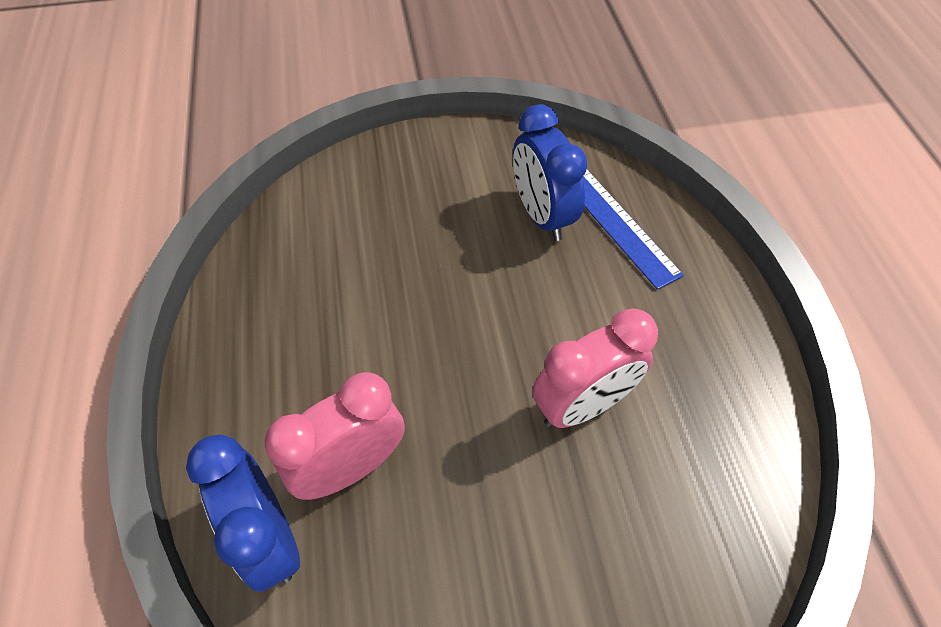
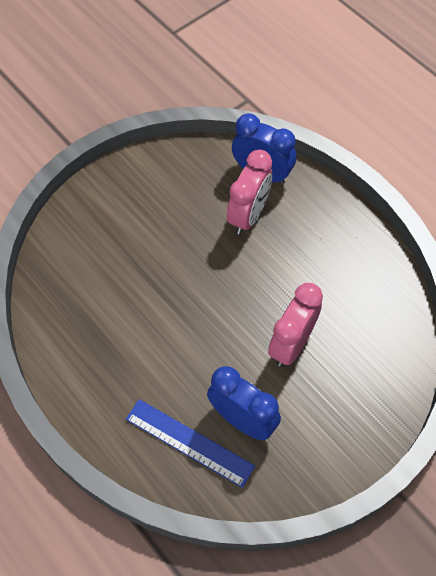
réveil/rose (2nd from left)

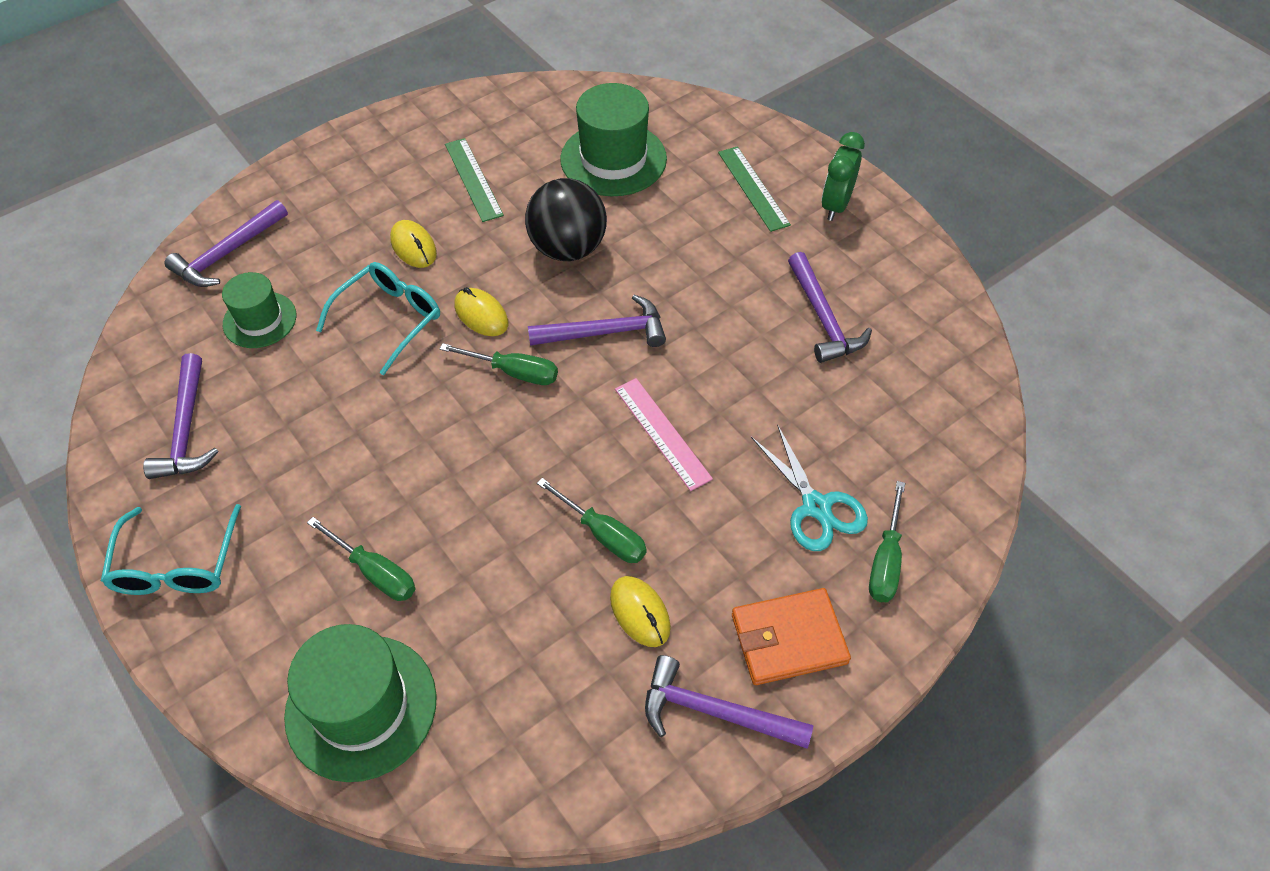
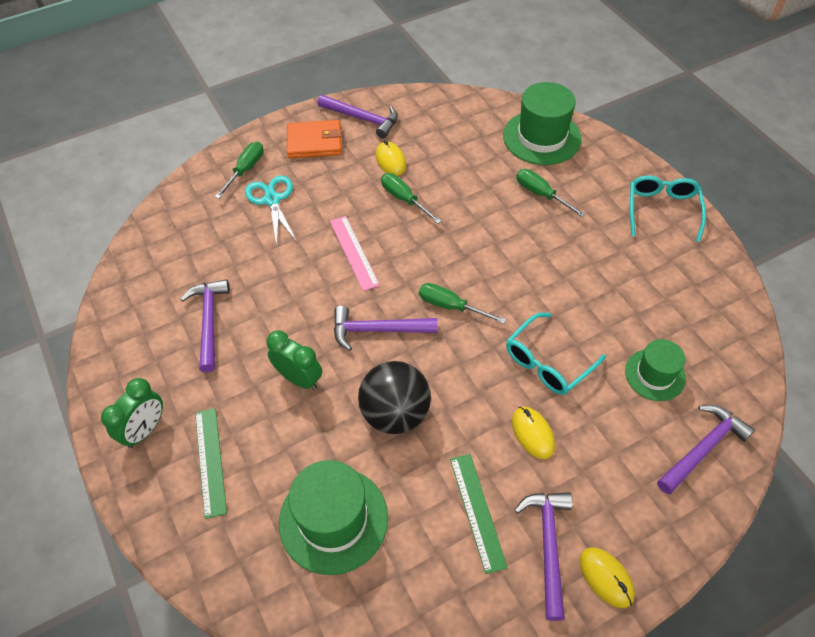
réveil/vert (2nd from left)
marteau/violet (4th from left)
souris/jaune (3rd from left)

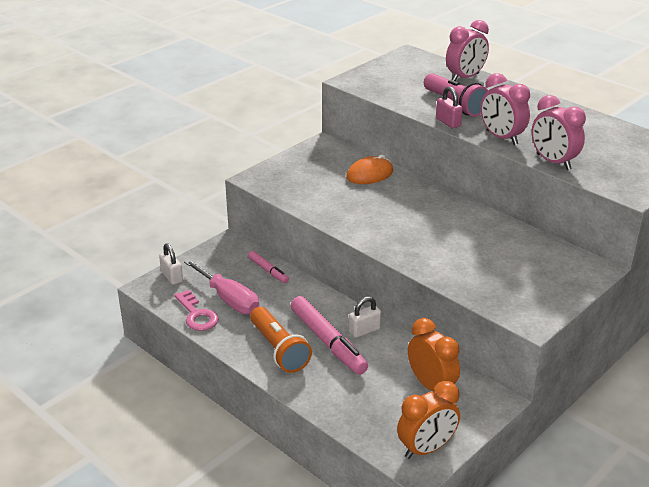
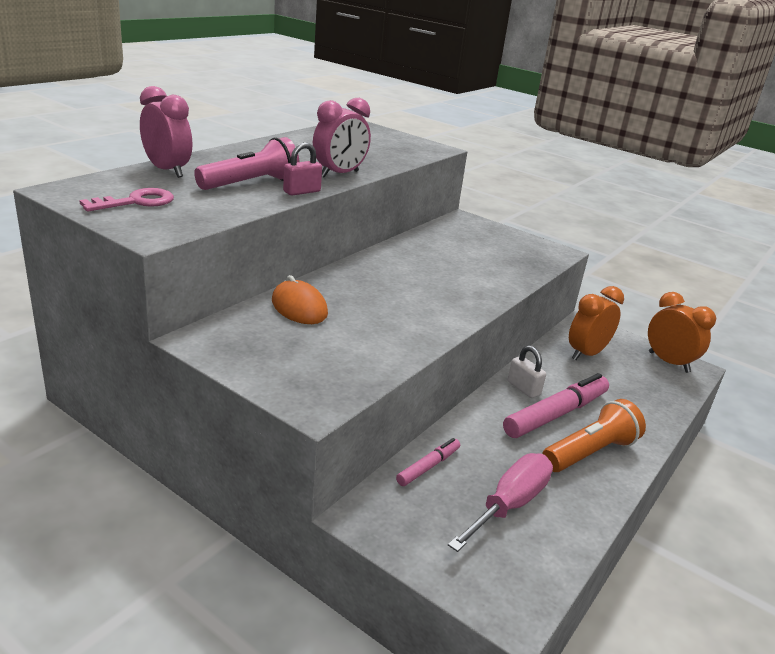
clé/rose
cadenas/blanc (1st from left in the first image)
réveil/rose (3rd from left in the first image)

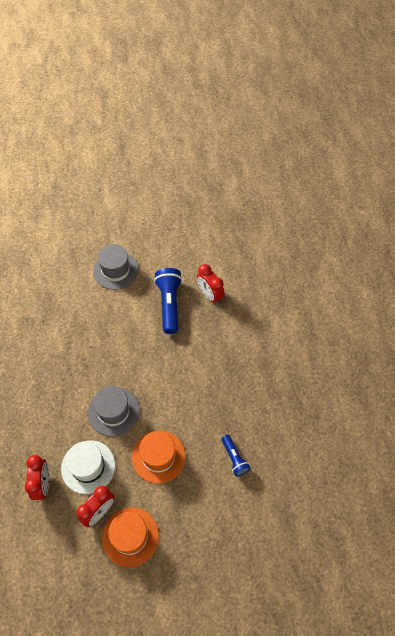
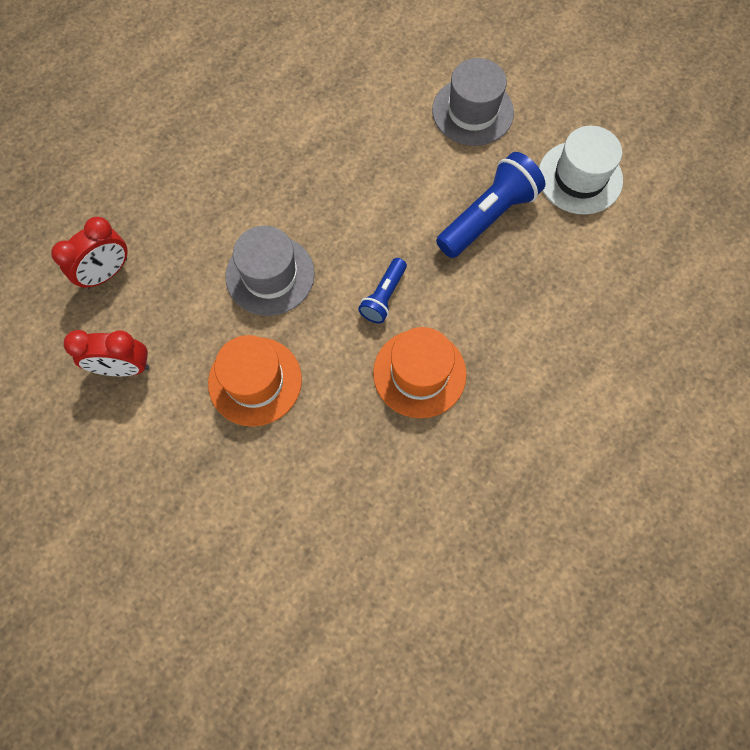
lampe de poche/bleu (1st from left)
chapeau/orange (2nd from left)
chapeau/blanc
réveil/rouge (3rd from left in the first image)

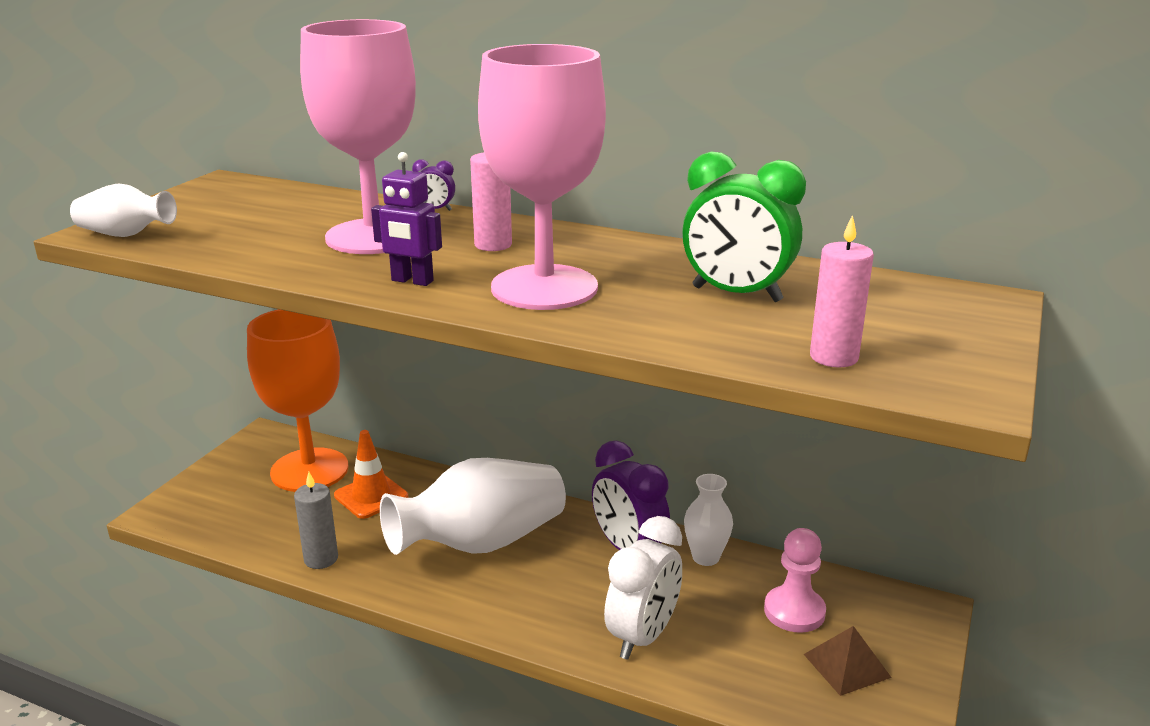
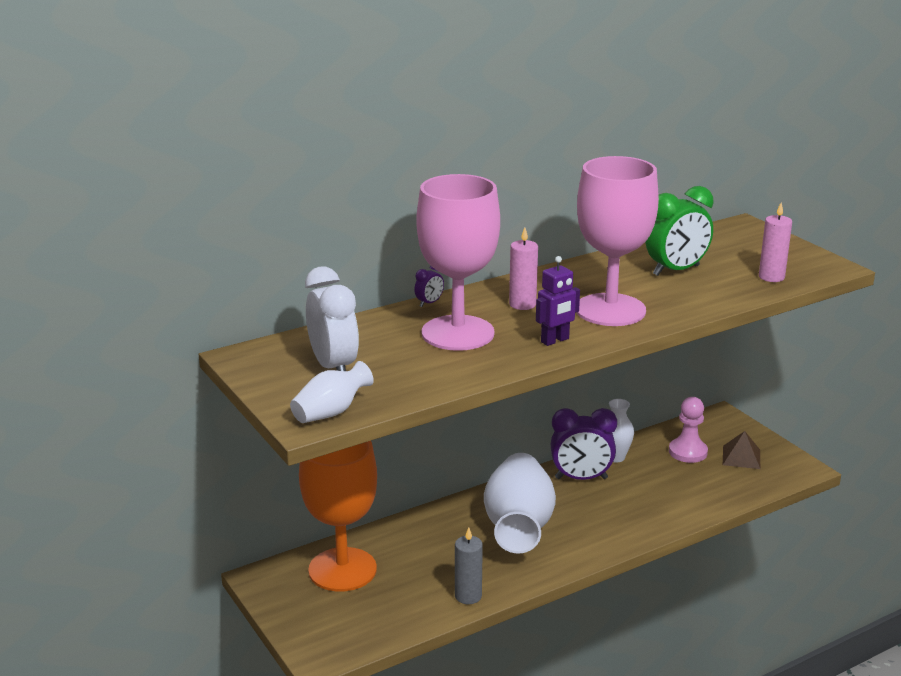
réveil/blanc
cône de chantier/orange

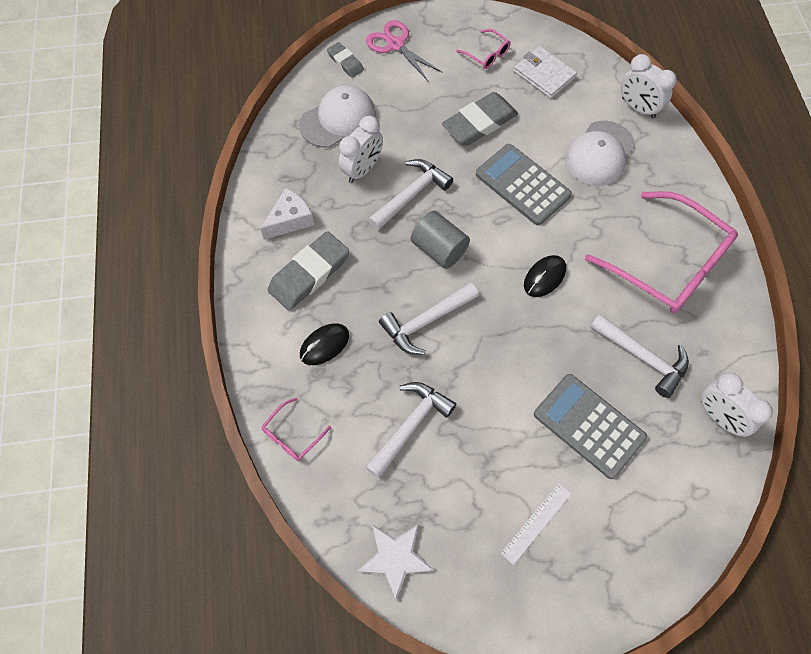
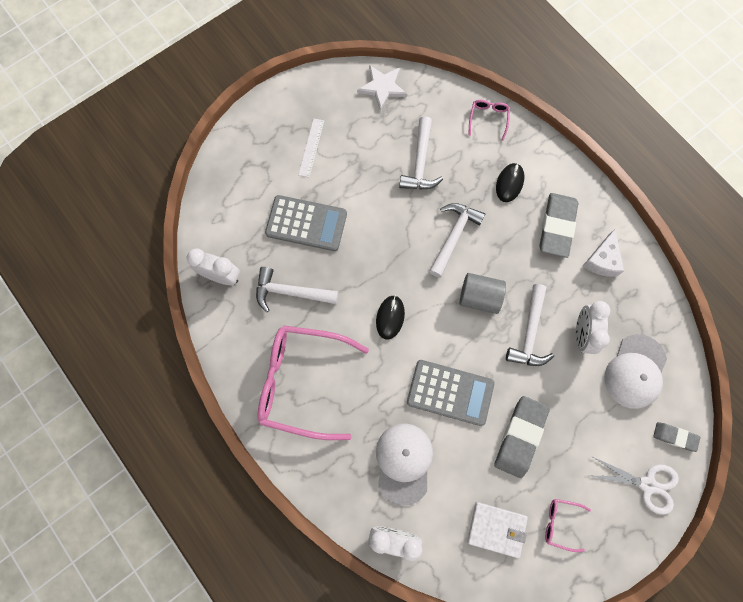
ciseaux/blanc

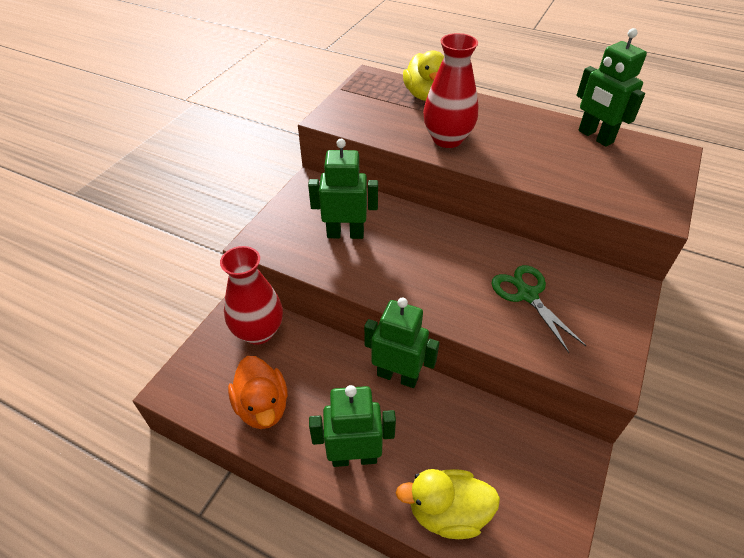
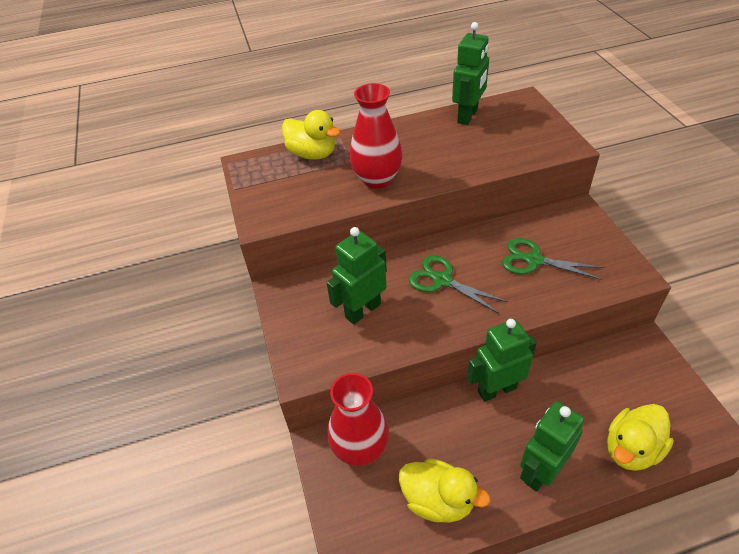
canard/jaune (2nd from left)
ciseaux/vert (1st from left)
robot/vert (2nd from left)

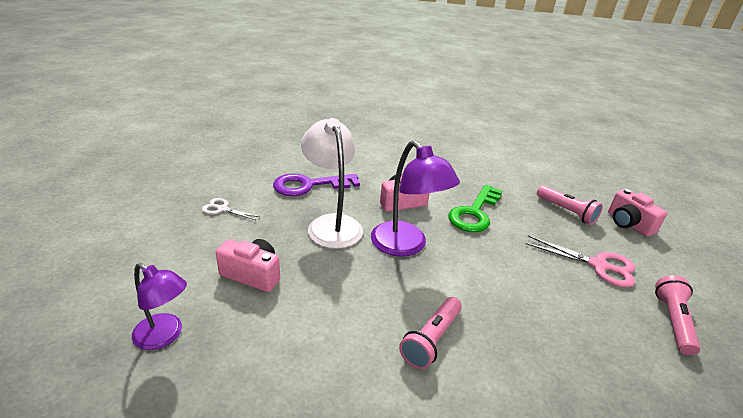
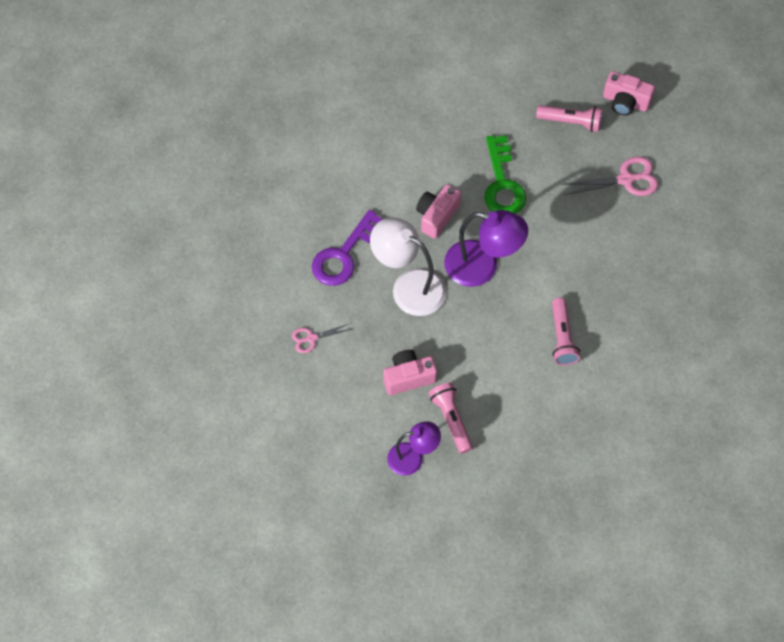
ciseaux/rose (1st from left)
lampe de poche/rose (1st from left)

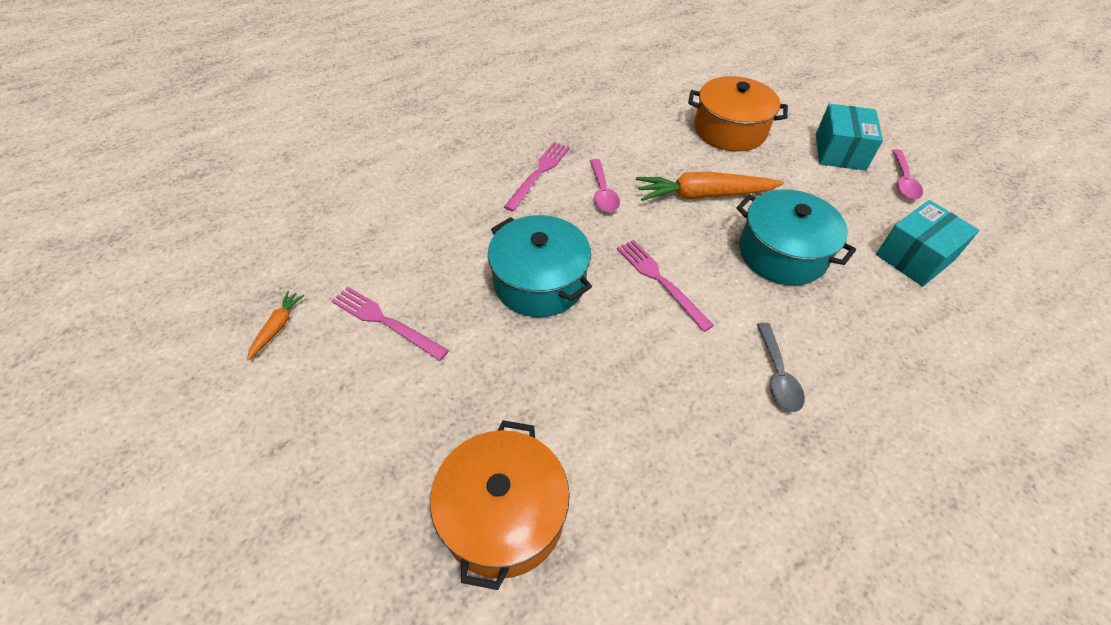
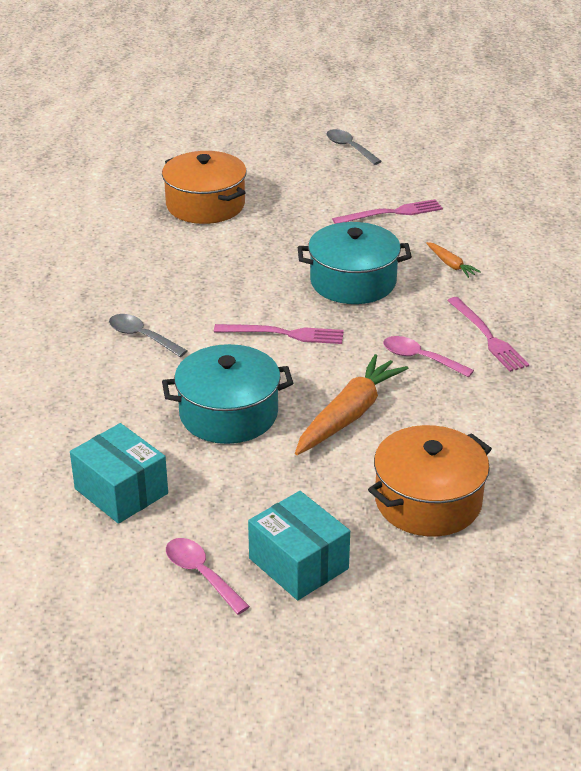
boîte/turquoise (1st from left)
cuillère/gris (2nd from left)
carotte/orange (2nd from left)

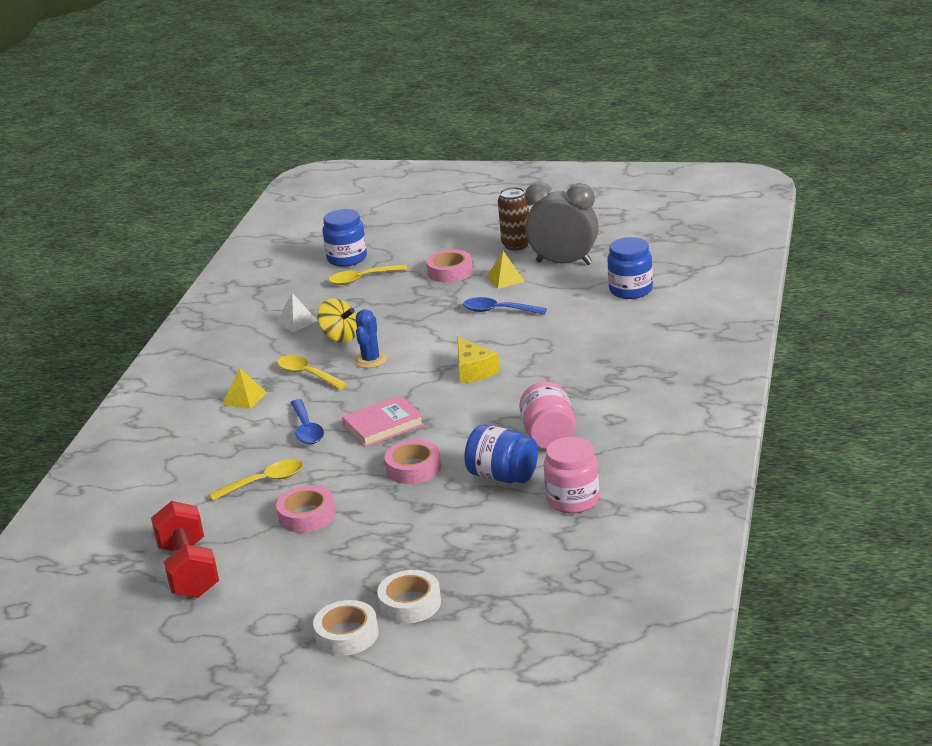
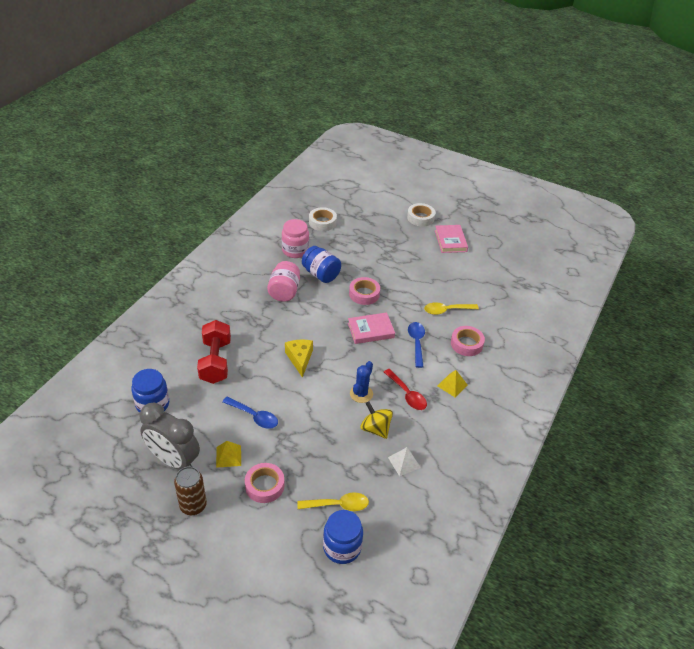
haltère/rouge
ruban adhésif/blanc (1st from left)
cuillère/rouge
livre/rose (2nd from left)
ruban adhésif/rose (3rd from left)

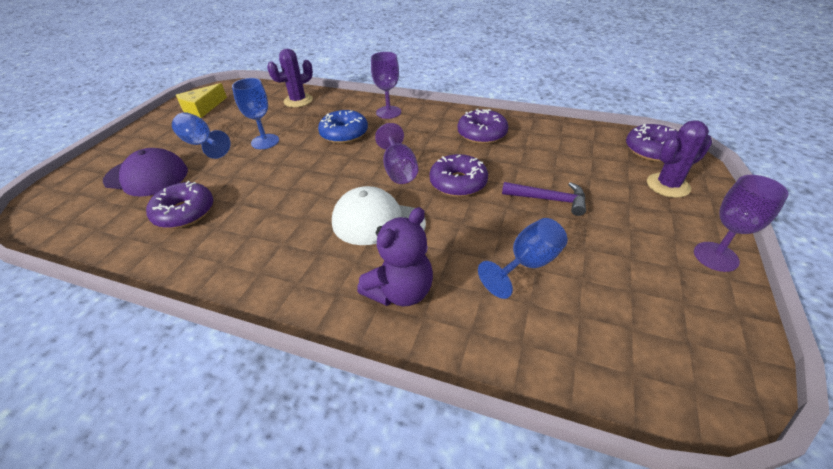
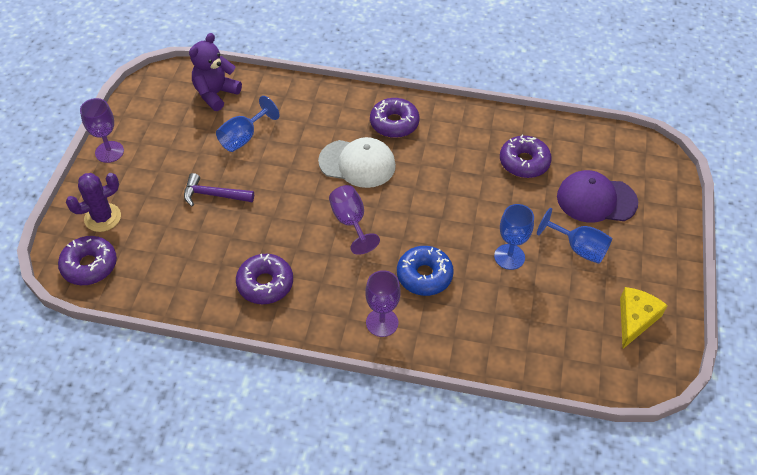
ours en peluche/violet
beignet/violet (3rd from left)
cactus/violet (1st from left in the first image)

